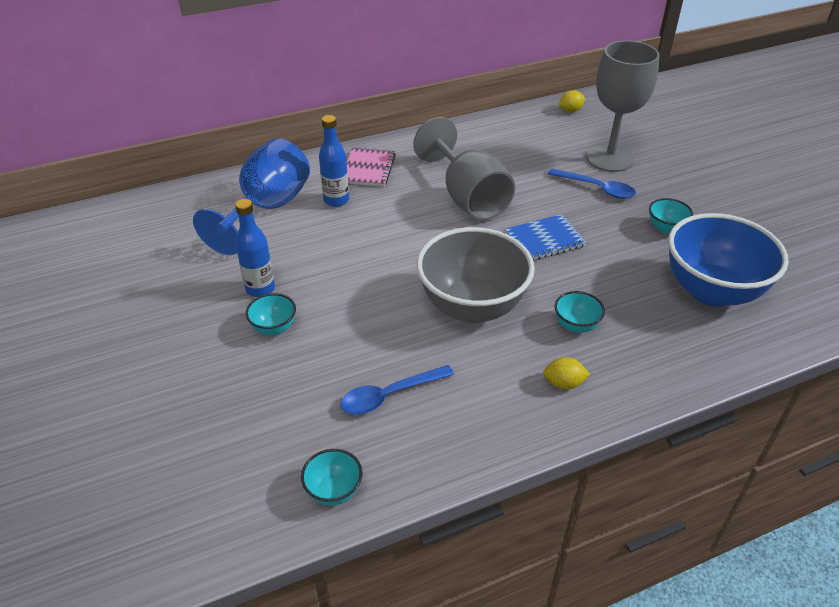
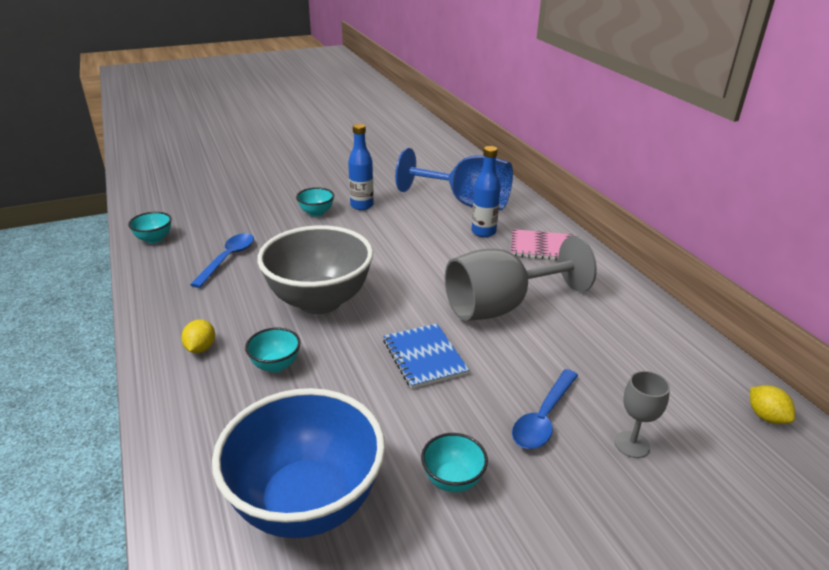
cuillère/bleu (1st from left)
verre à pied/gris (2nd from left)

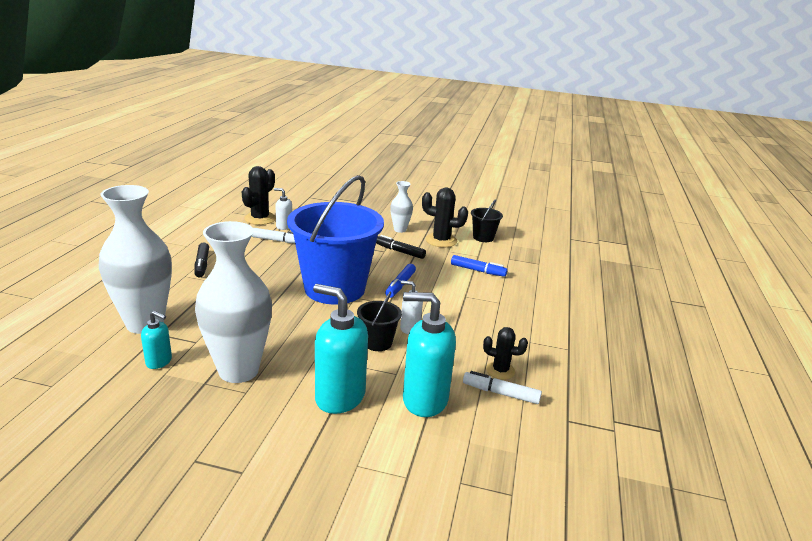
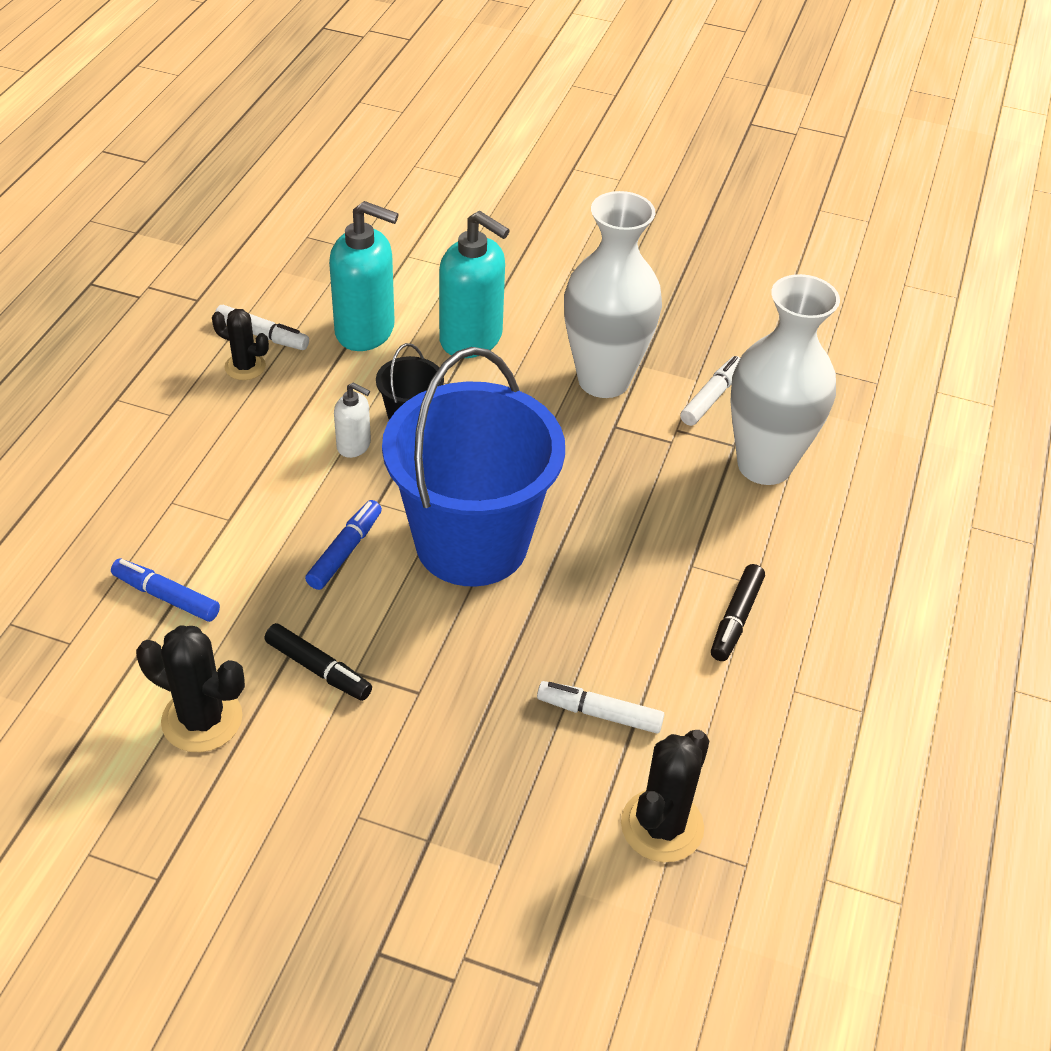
feutre/blanc (3rd from left)
feutre/noir (2nd from left)
distributeur de savon/blanc (1st from left in the first image)
vase/blanc (3rd from left in the first image)
seau/noir (2nd from left in the first image)

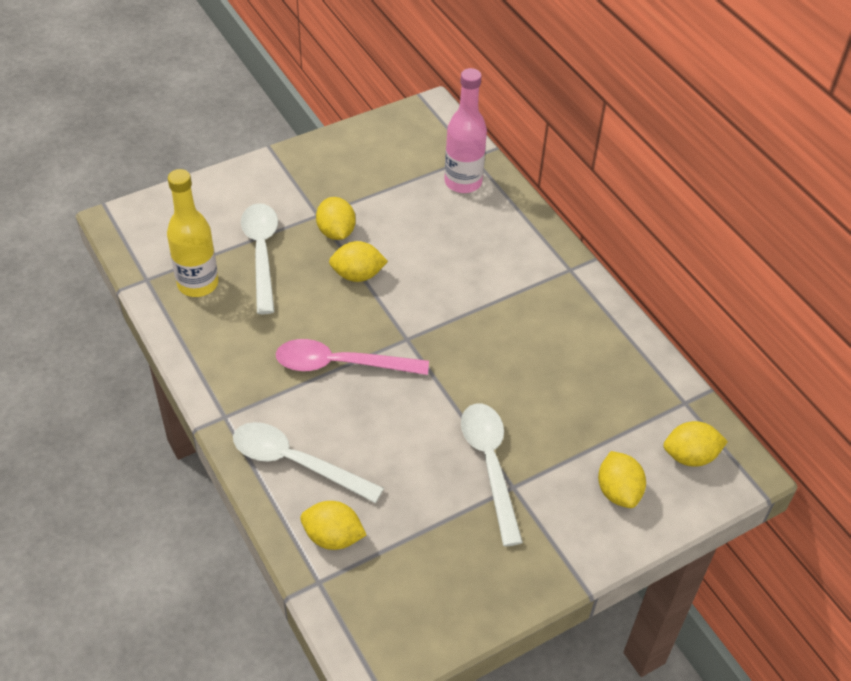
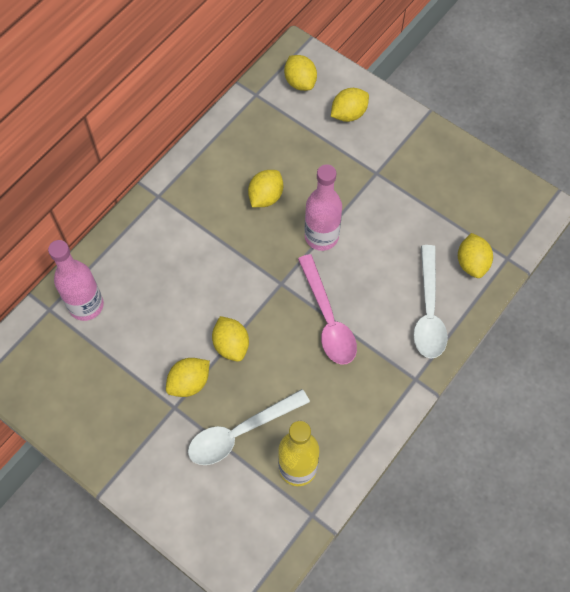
citron/jaune (3rd from left)
bouteille/rose (2nd from left)
cuillère/blanc (3rd from left in the first image)

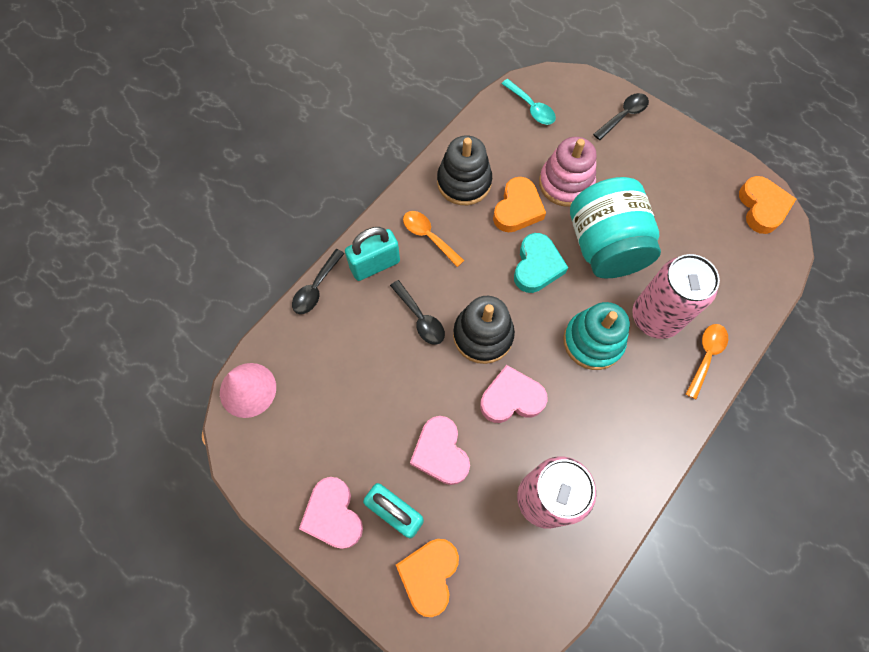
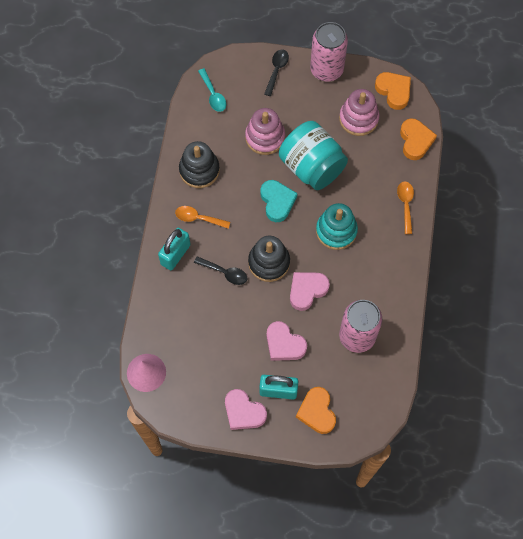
cuillère/turquoise
canette/rose (1st from left)
jouet à empiler/rose (2nd from left)
cœur/orange (3rd from left)
cuillère/noir (1st from left in the first image)

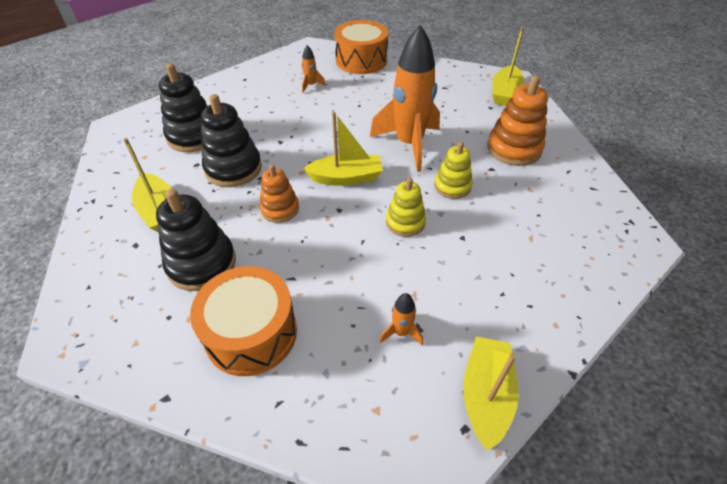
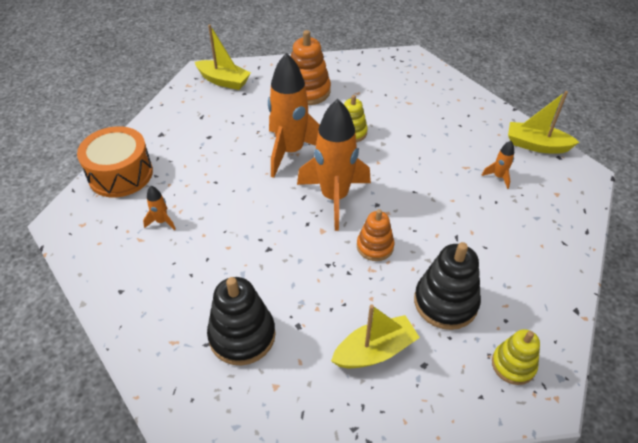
fusée/orange (3rd from left)
jouet à empiler/jaune (2nd from left)
tambour/orange (1st from left in the first image)
jouet à empiler/noir (3rd from left in the first image)

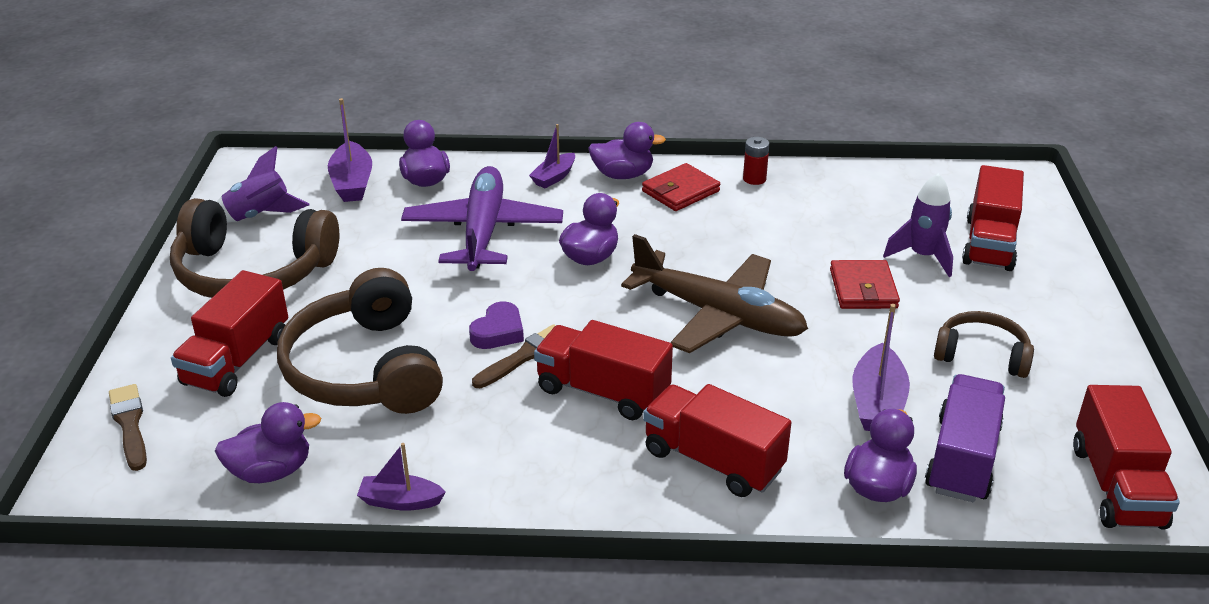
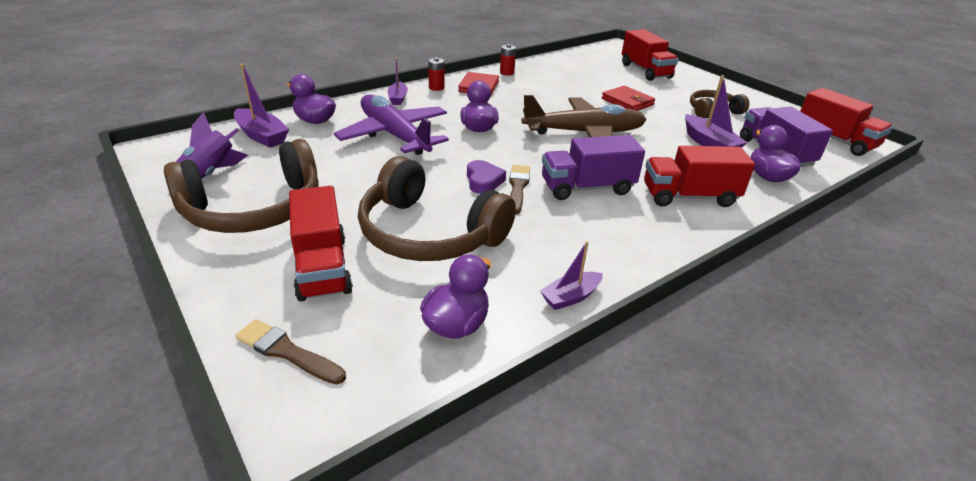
pile/rouge (1st from left)
camion/violet (1st from left)
fusée/violet (2nd from left in the first image)

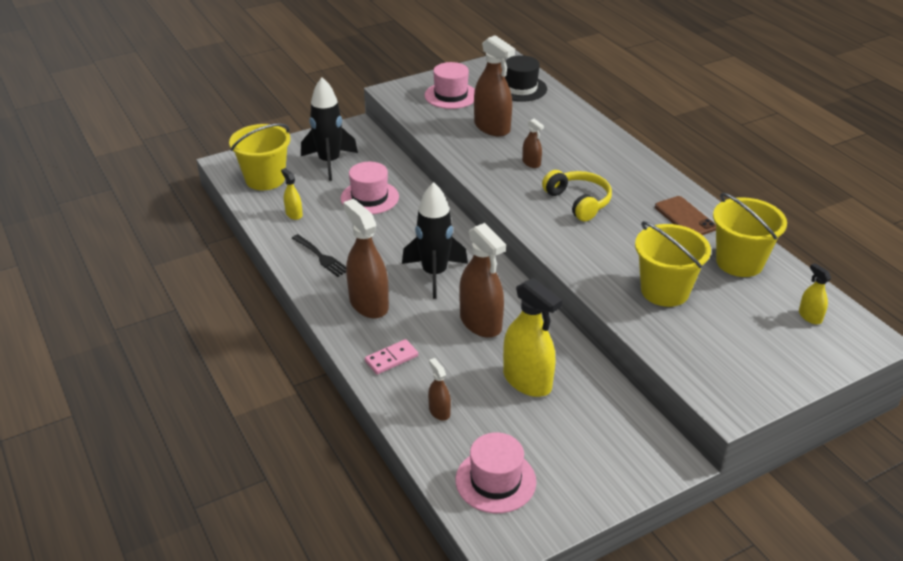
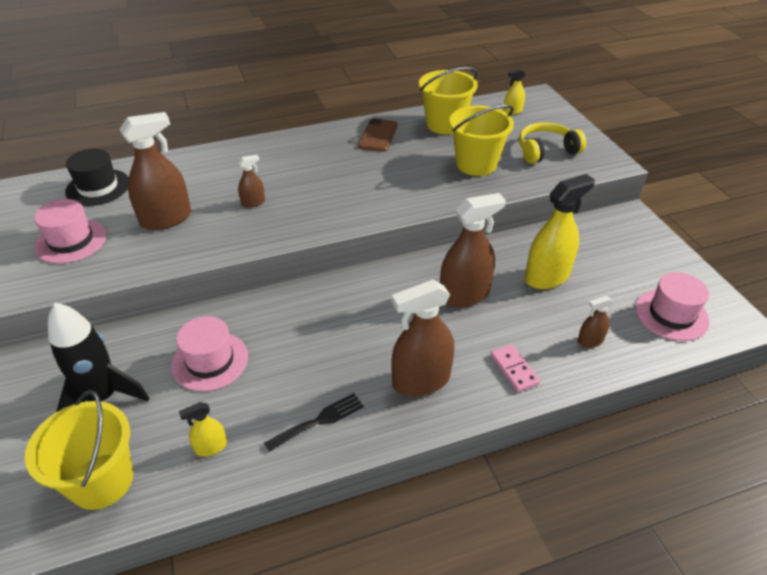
téléphone/marron
casque audio/jaune
fusée/noir (2nd from left in the first image)

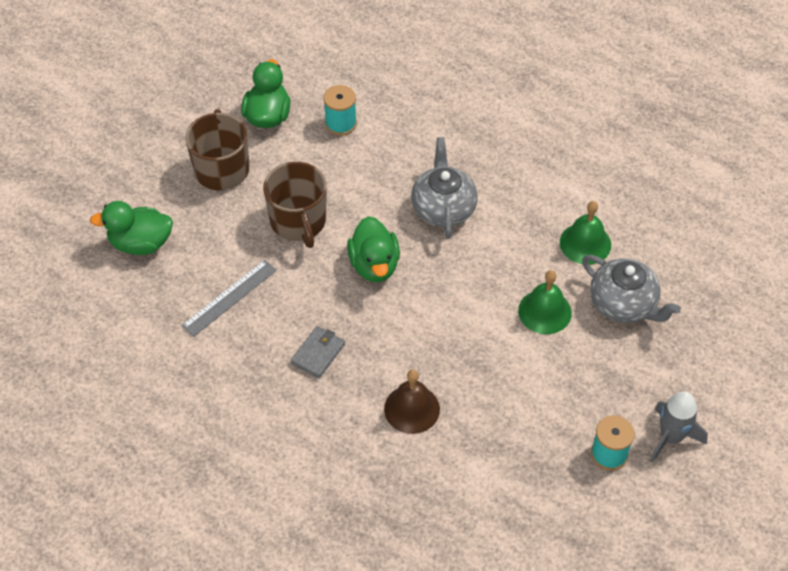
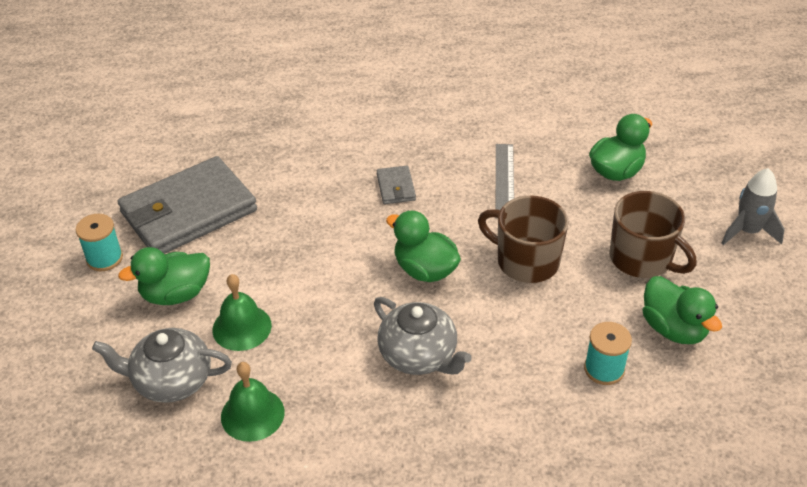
portefeuille/gris (1st from left)
canard/vert (1st from left)
fusée/gris
cloche/marron

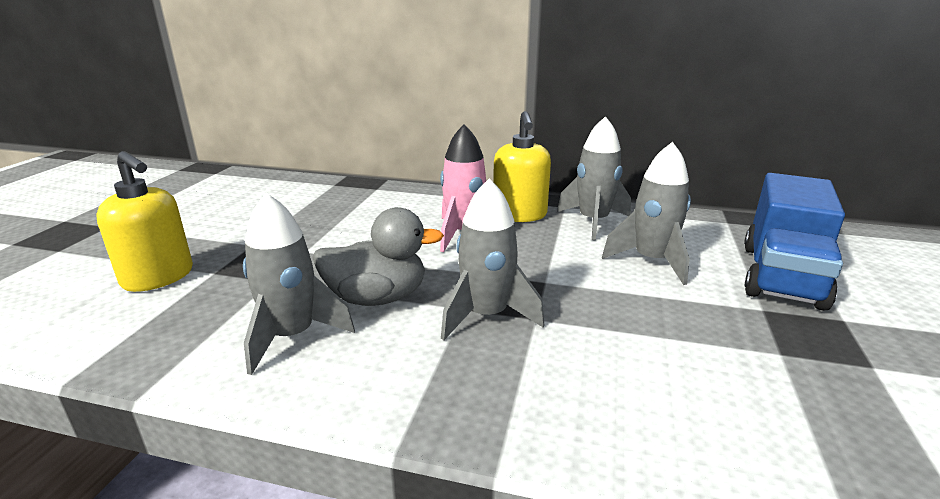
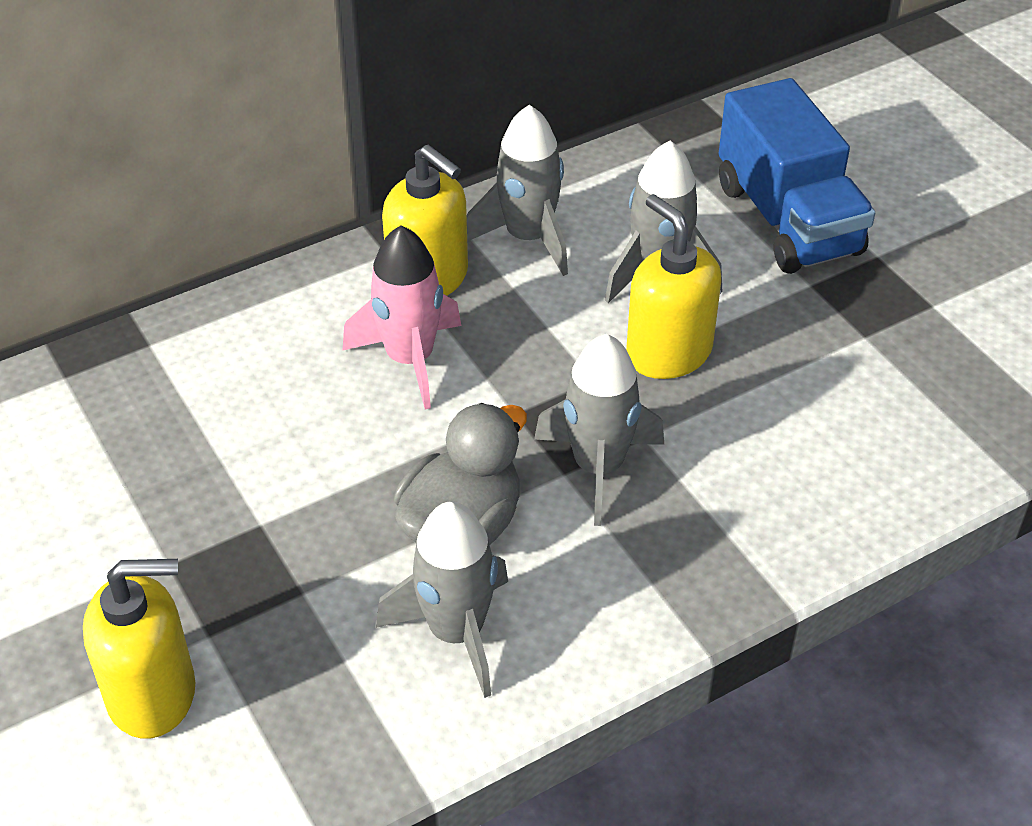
distributeur de savon/jaune (3rd from left)

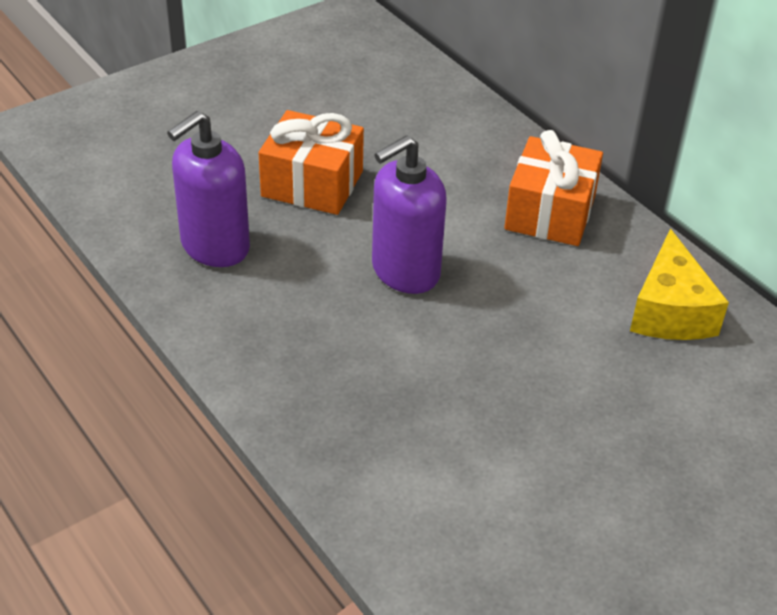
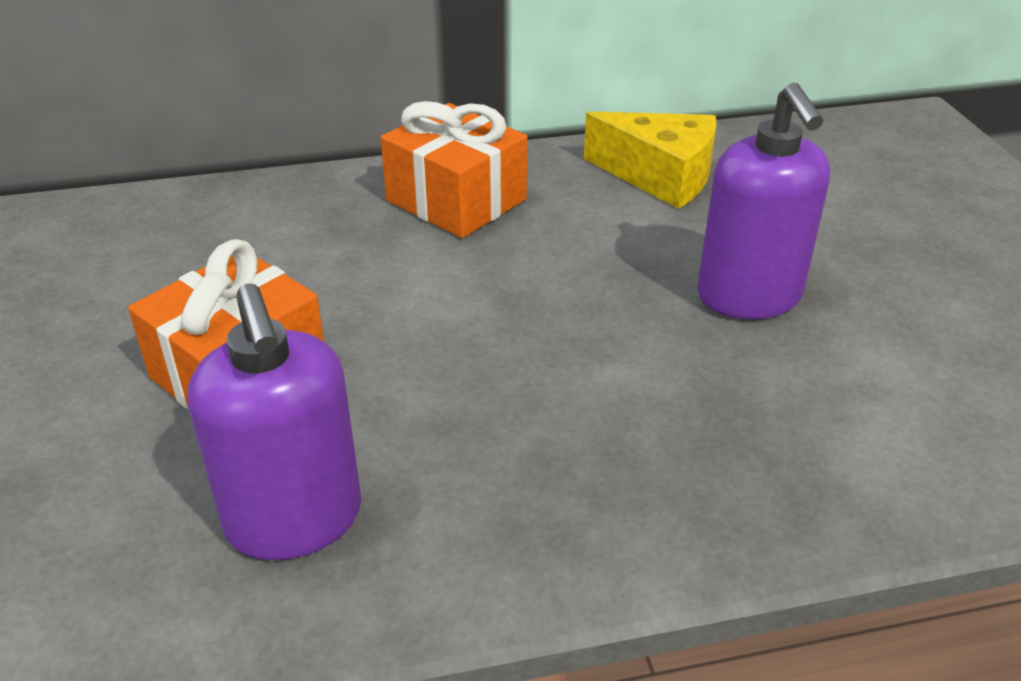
distributeur de savon/violet (2nd from left)

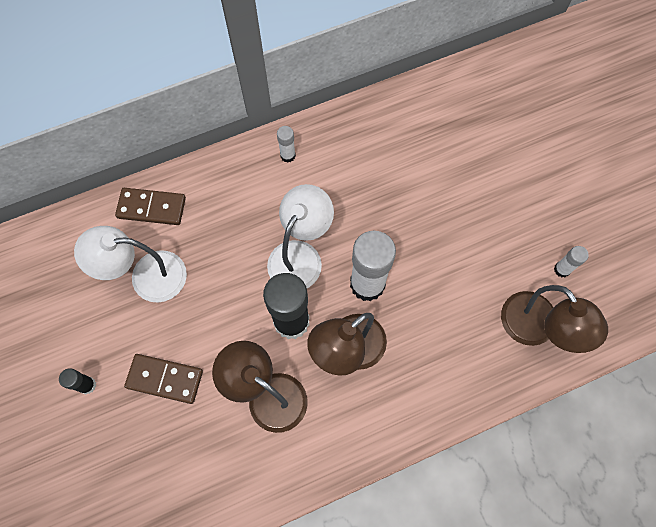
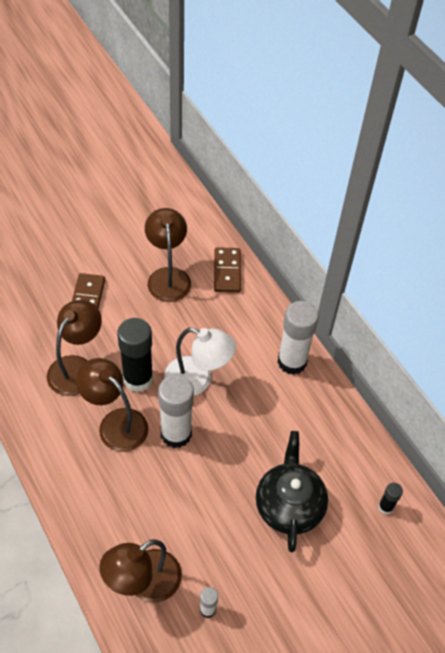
lampe/marron (4th from left)
théière/noir
bâton de colle/blanc (3rd from left)
bâton de colle/noir (2nd from left)

